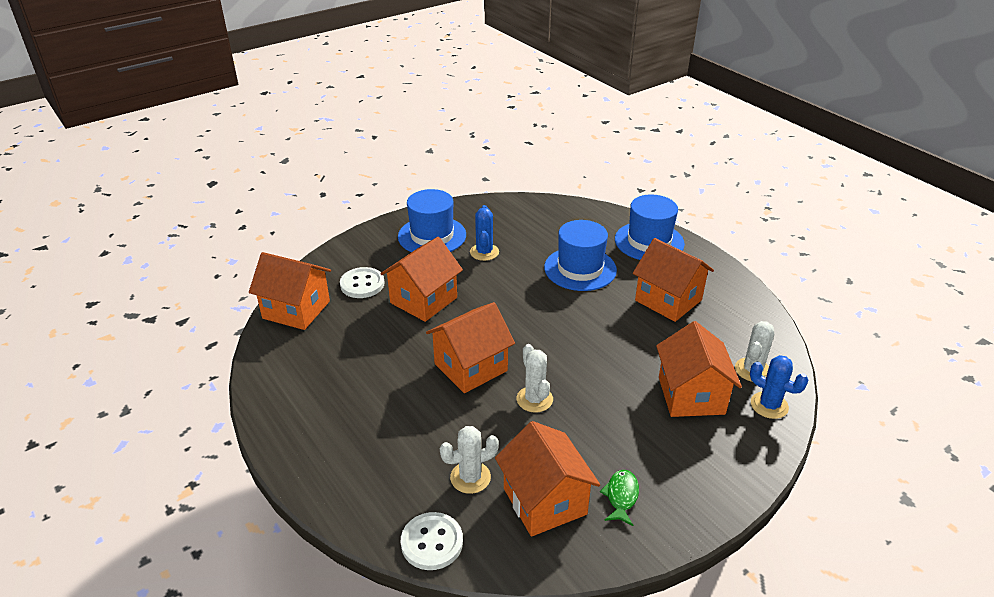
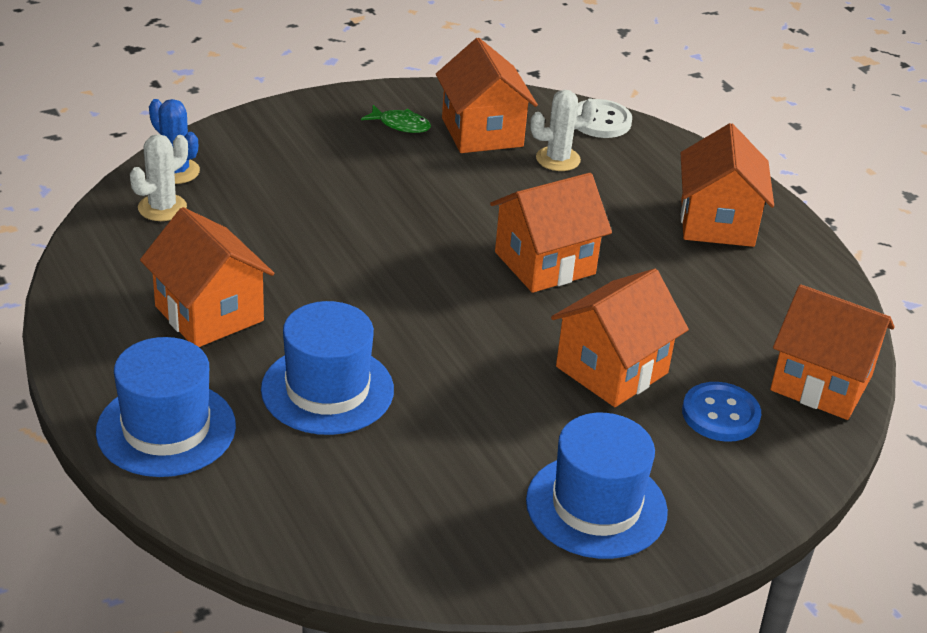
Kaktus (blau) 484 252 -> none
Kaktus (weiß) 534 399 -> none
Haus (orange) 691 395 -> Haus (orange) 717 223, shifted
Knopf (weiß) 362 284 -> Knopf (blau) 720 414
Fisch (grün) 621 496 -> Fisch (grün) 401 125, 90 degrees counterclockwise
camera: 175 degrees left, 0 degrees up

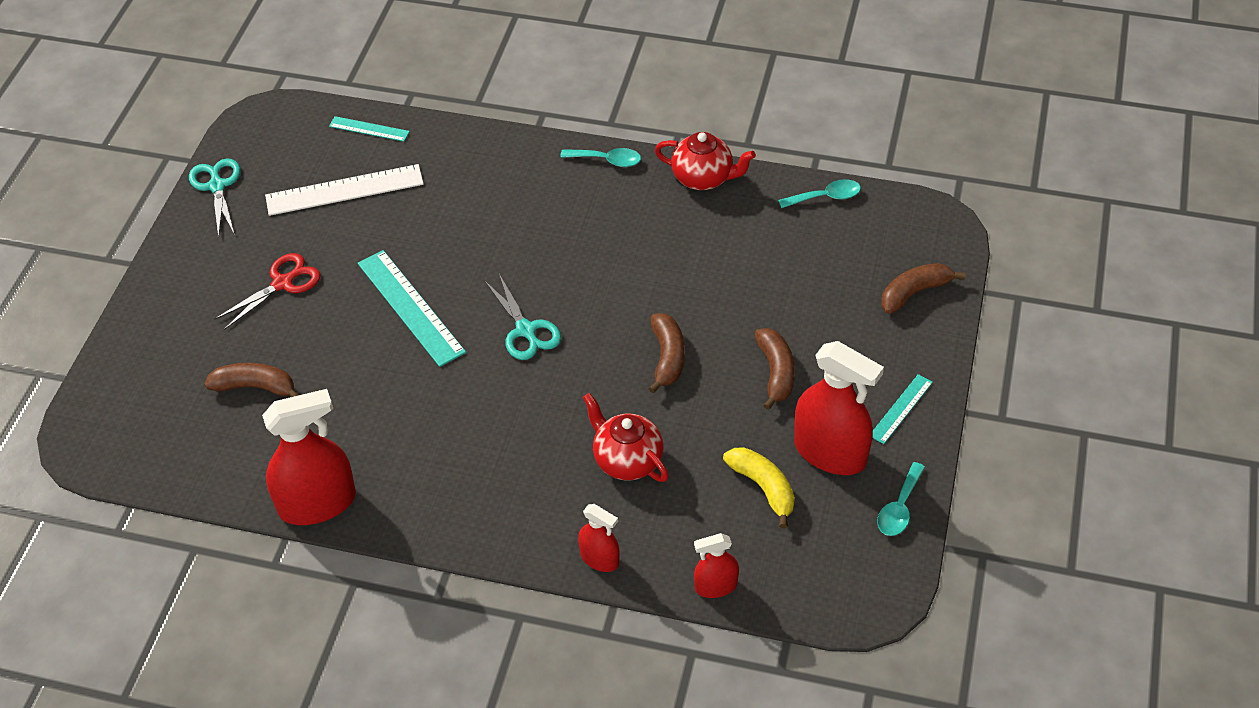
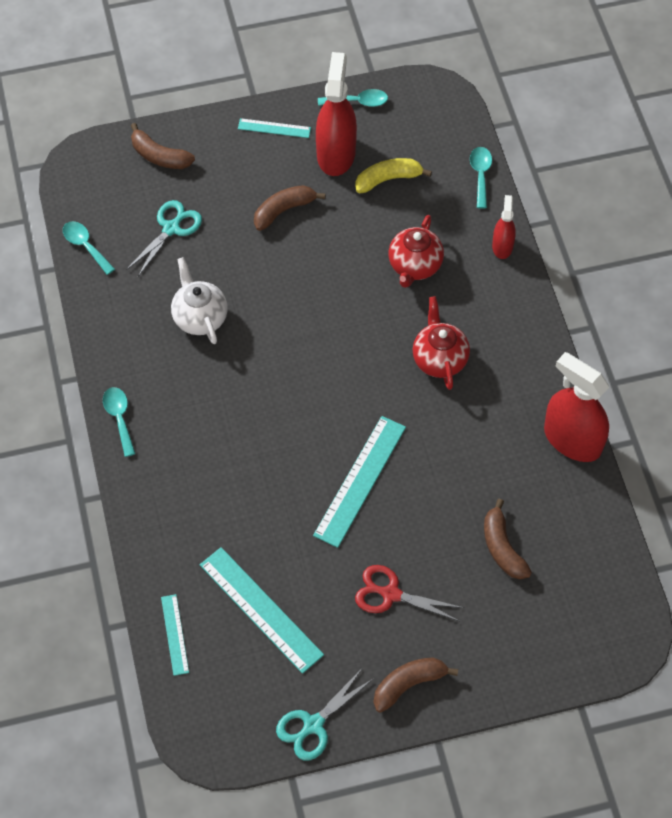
none -> Teekanne (weiß) 199 317
Schere (türkis) 526 330 -> Schere (türkis) 171 228, shifted
Banane (braun) 667 357 -> Banane (braun) 408 684, shifted
Teekanne (rot) 704 178 -> Teekanne (rot) 439 359, shifted
Sprühflasche (rot) 716 586 -> Löffel (türkis) 480 175
Lineal (weiß) 344 190 -> Lineal (türkis) 260 609
Banane (gelb) 763 488 -> Banane (gelb) 388 179, 45 degrees clockwise
camera: 120 degrees left, 10 degrees up

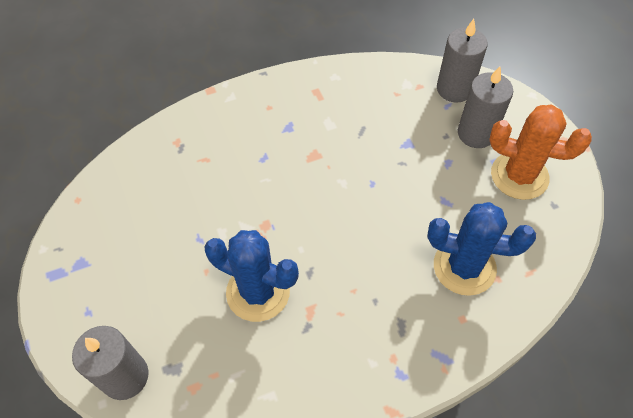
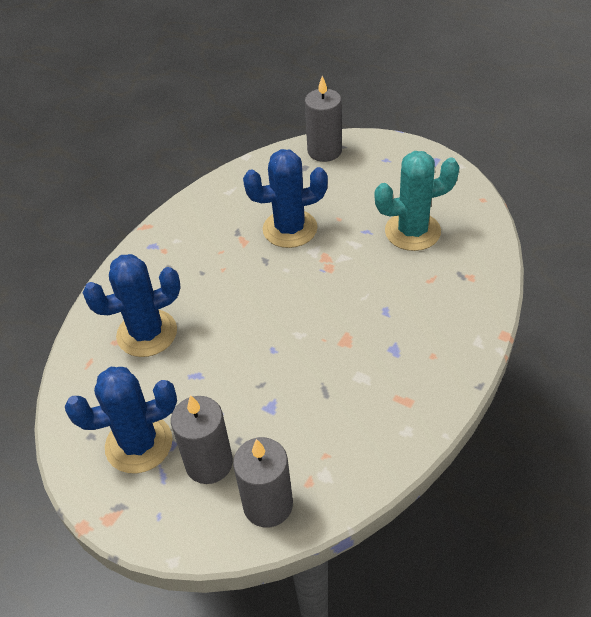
none -> Kaktus (türkis) 412 231
Kaktus (orange) 519 176 -> Kaktus (blau) 139 444
camera: 145 degrees right, 10 degrees down

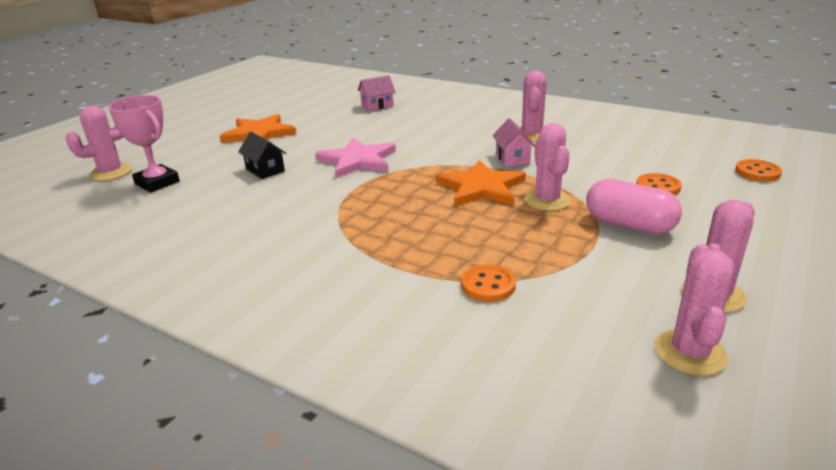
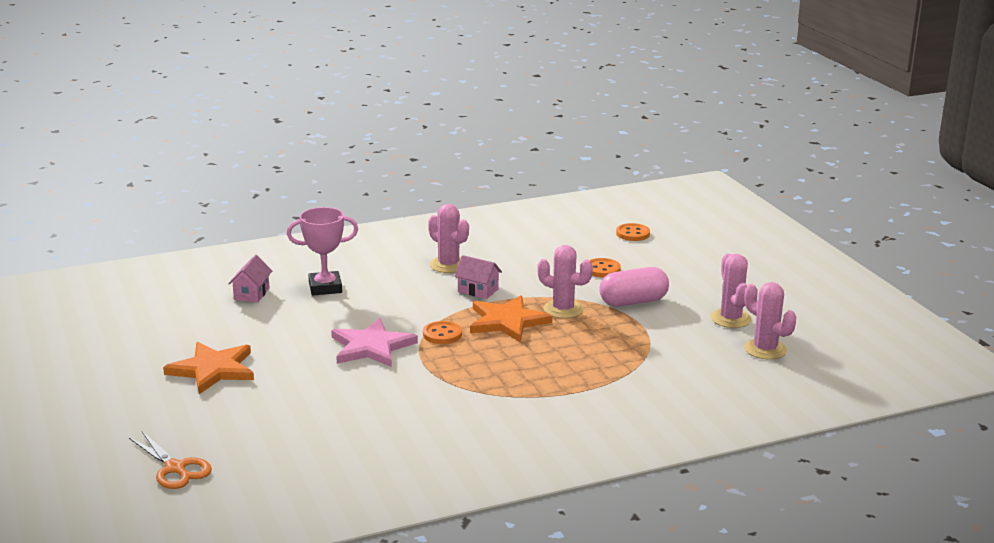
Haus (schwarz) 265 170 -> none
Pokal (rosa) 157 183 -> Pokal (rosa) 325 288, shifted
Knopf (orange) 488 285 -> Knopf (orange) 442 334, shifted
Kaktus (rosa) 111 172 -> Schere (orange) 175 468
camera: 55 degrees left, 5 degrees down

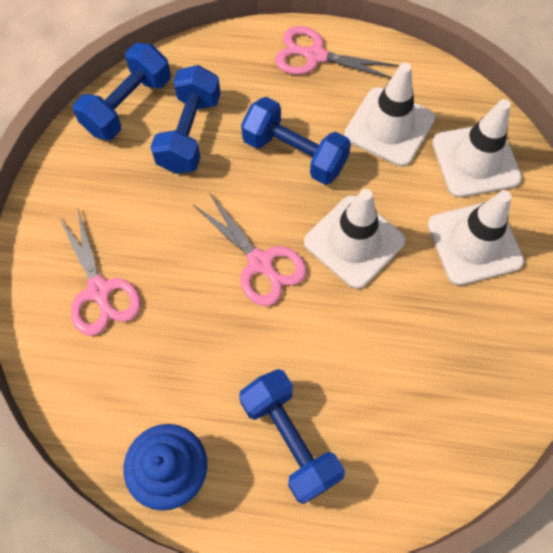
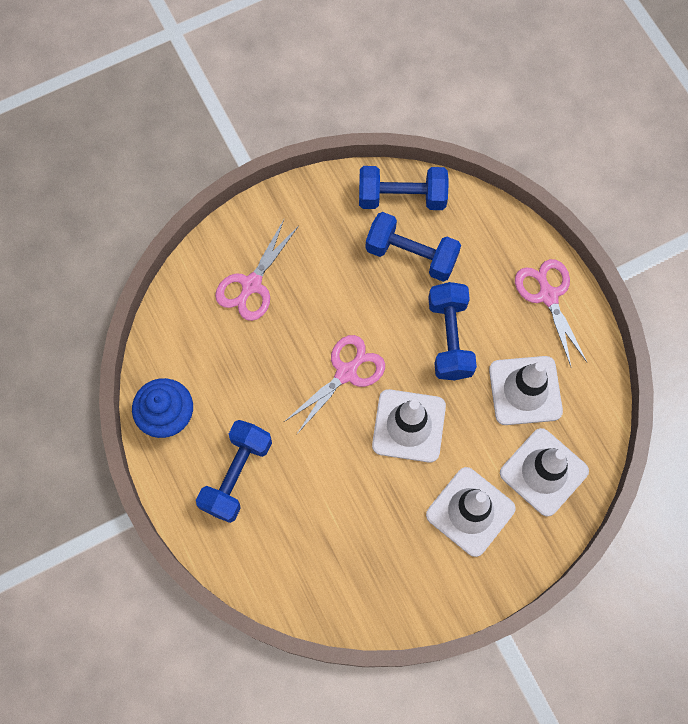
Hantel (blau) 189 133 -> Hantel (blau) 411 255, 45 degrees clockwise
Schere (rosa) 260 262 -> Schere (rosa) 346 373, 150 degrees counterclockwise
camera: 55 degrees right, 5 degrees up

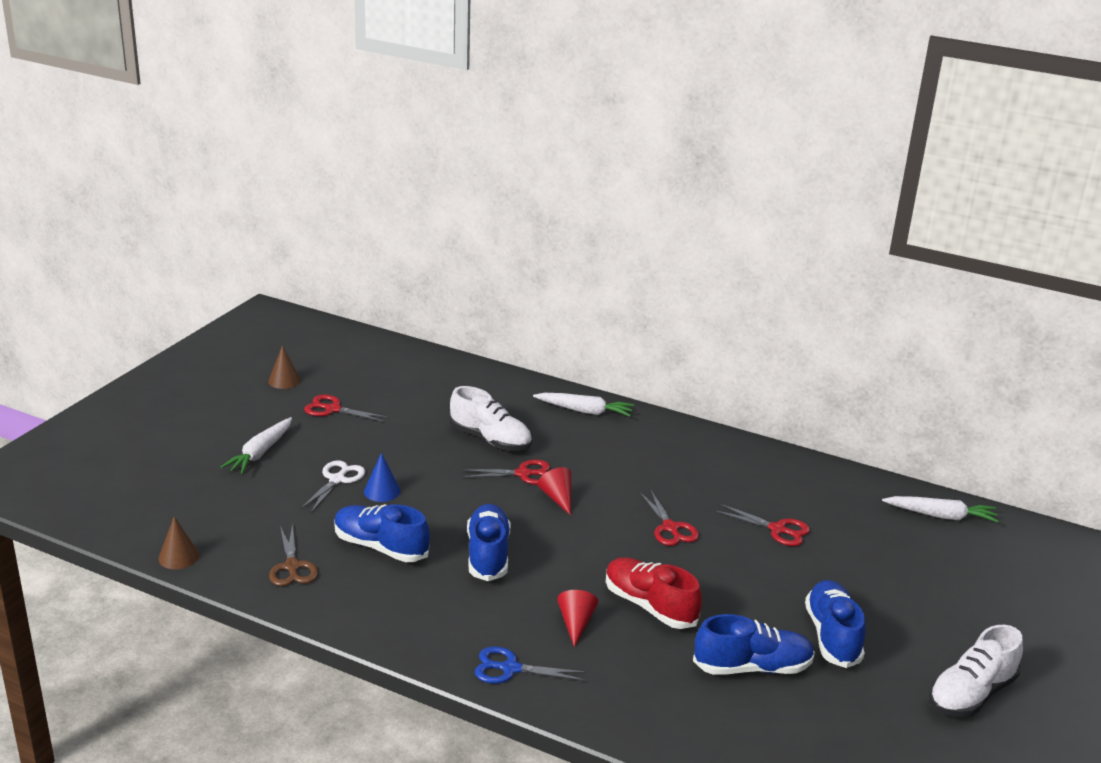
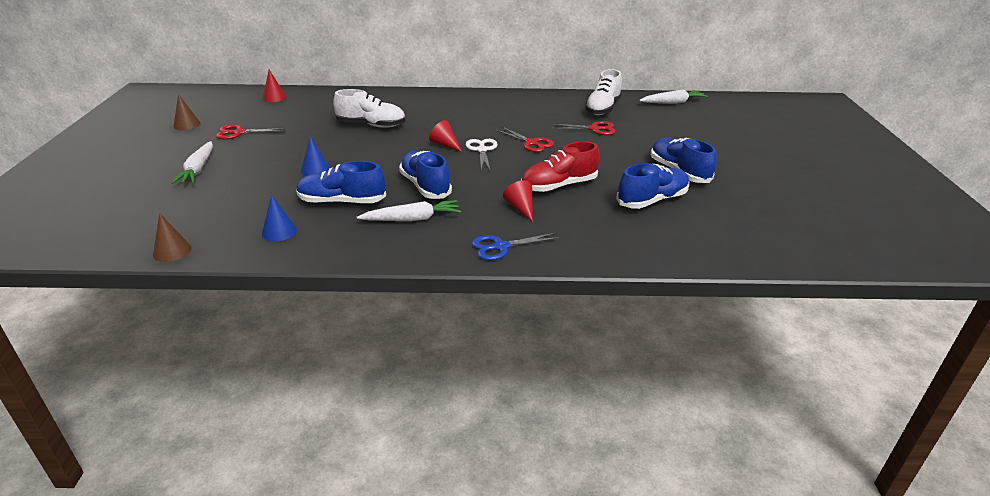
Schere (rot) 523 474 -> none
none -> Kegel (rot) 274 97
Schere (weiß) 337 480 -> Schere (weiß) 482 150, shifted
Karotte (weiß) 584 411 -> Karotte (weiß) 412 219, shifted
Schuh (weiß) 971 694 -> Schuh (weiß) 602 108, shifted
Schere (braun) 292 567 -> Kegel (blau) 279 232
Schuh (rot) 650 606 -> Schuh (rot) 558 186, 45 degrees counterclockwise
camera: 25 degrees left, 5 degrees up

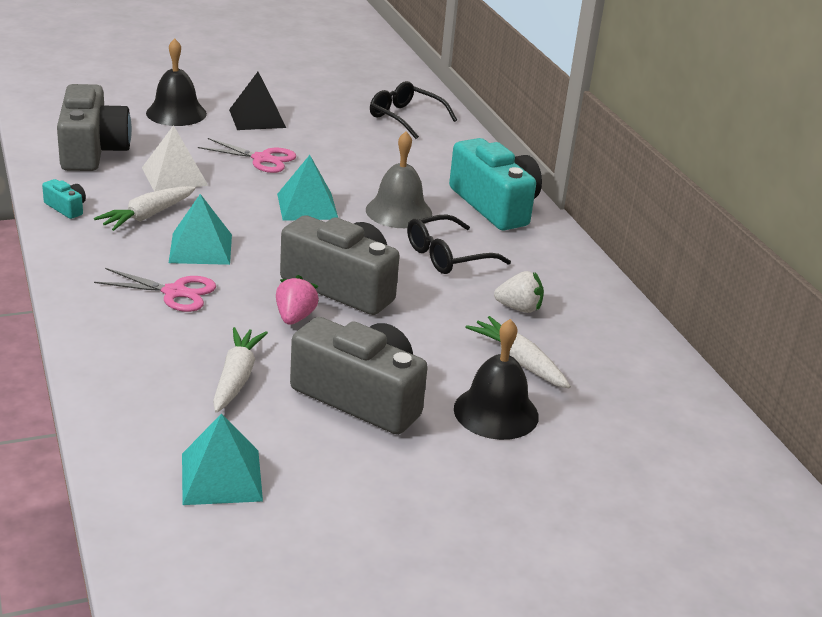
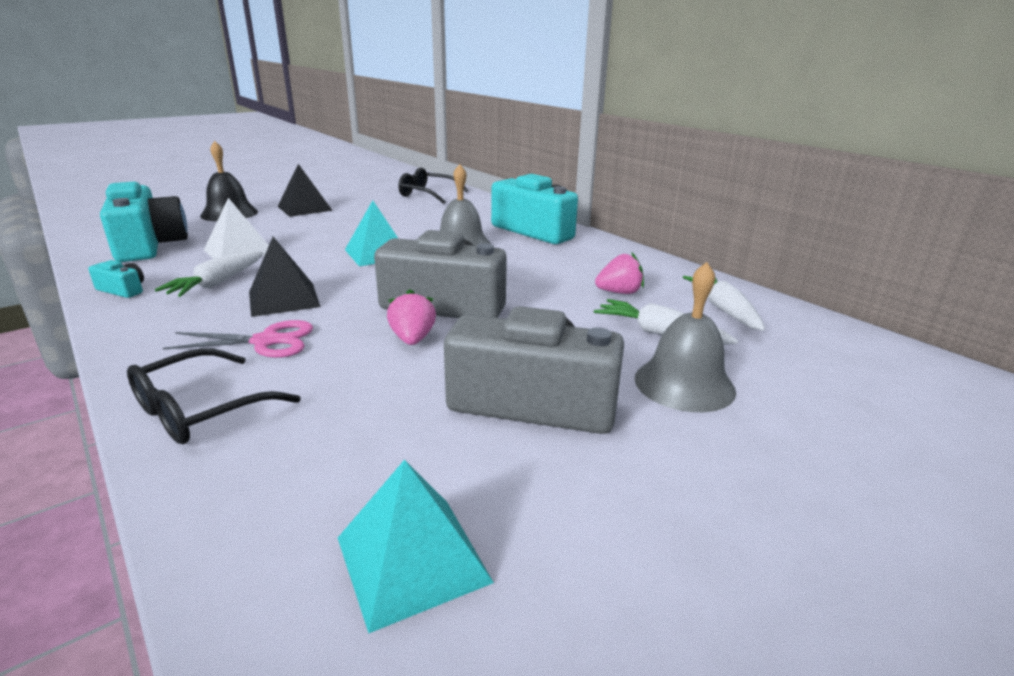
Schere (rosa) 262 159 -> none
Karotte (weiß) 236 378 -> Karotte (weiß) 724 310, shifted
Brille (schwarz) 447 256 -> Brille (schwarz) 201 410, shifted
Kamera (grau) 92 150 -> Kamera (türkis) 149 245
Pyramide (türkis) 201 248 -> Pyramide (schwarz) 284 299
Glocke (schwarz) 496 412 -> Glocke (grau) 684 384
Erdbeere (weiß) 519 308 -> Erdbeere (rosa) 619 292
camera: 15 degrees left, 5 degrees down

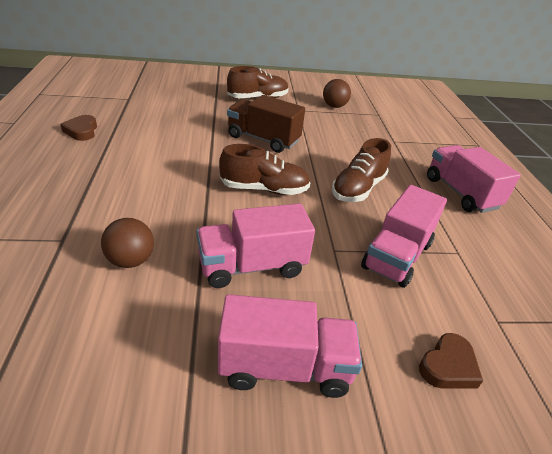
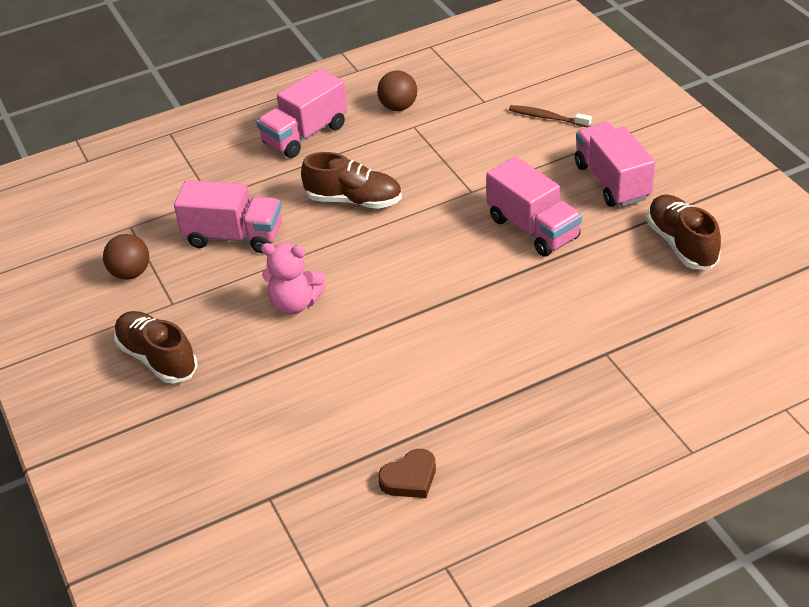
Ball (braun) 130 260 -> Ball (braun) 398 107, shifted
Schuh (braun) 264 189 -> Schuh (braun) 681 244, shifted
Lastwagen (rosa) 397 256 -> Lastwagen (rosa) 234 236, shifted
Lastwagen (braun) 263 139 -> Teddybär (rosa) 295 303
Herz (braun) 448 366 -> Zahnbürste (braun) 547 117
camera: 105 degrees left, 5 degrees up

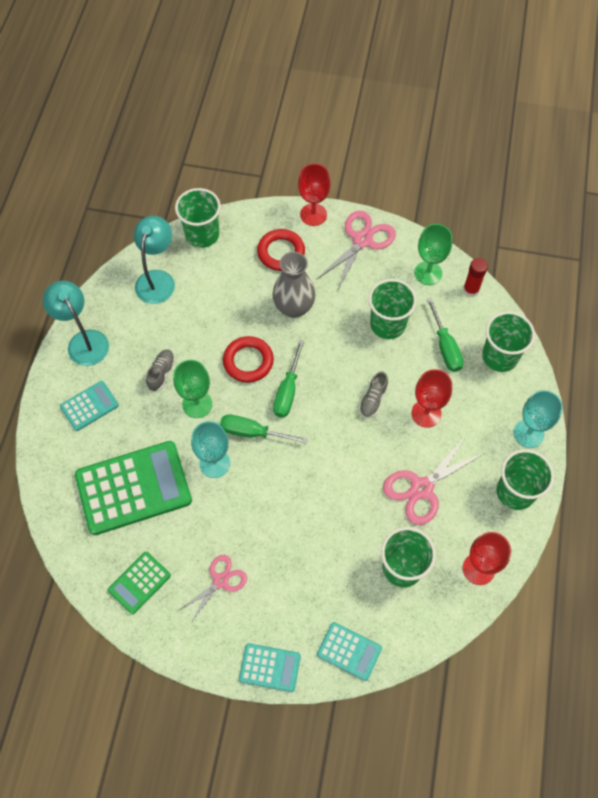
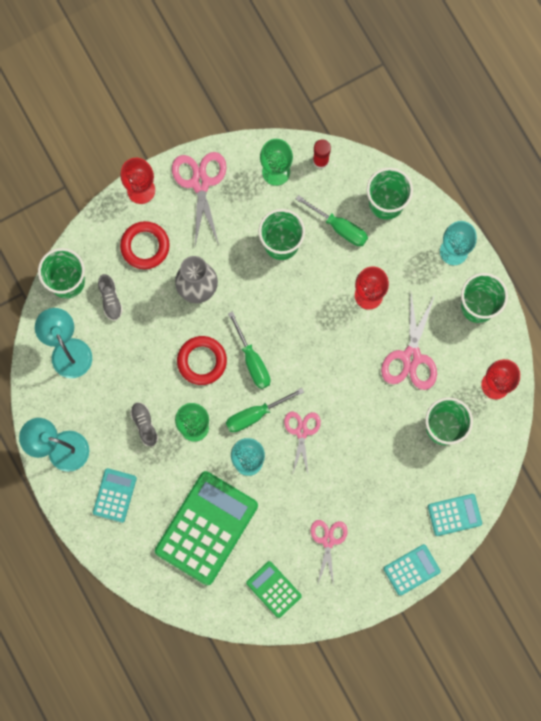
none -> Schere (rosa) 302 432
Schuh (grau) 373 400 -> Schuh (grau) 110 299, shifted
Taschenrechner (grün) 139 583 -> Taschenrechner (grün) 273 589, 135 degrees clockwise
camera: 40 degrees left, 15 degrees up

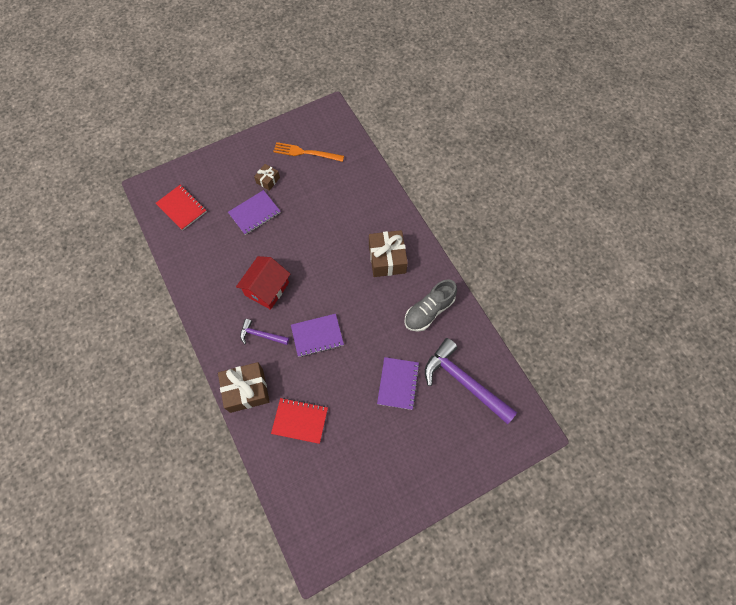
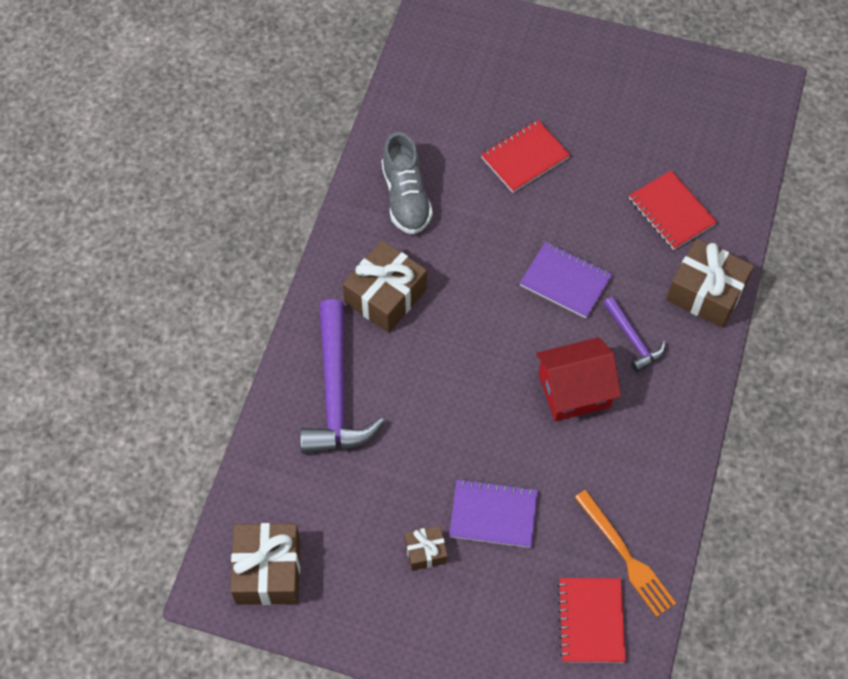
none -> Geschenk (braun) 268 571
Gabel (orange) 306 153 -> Gabel (orange) 626 556, shifted
Hammer (lila) 464 382 -> Hammer (lila) 335 392, shifted
Notizbuch (lila) 398 383 -> Notizbuch (rot) 525 157
Schuh (grau) 429 311 -> Schuh (grau) 406 197, 75 degrees clockwise
camera: 135 degrees left, 5 degrees down

